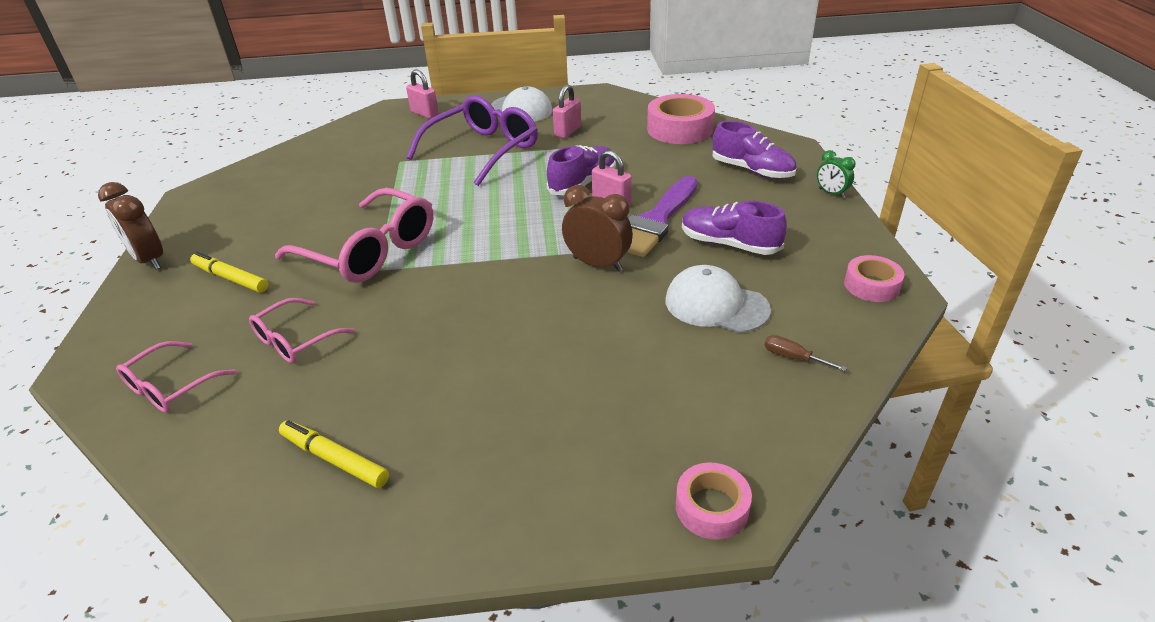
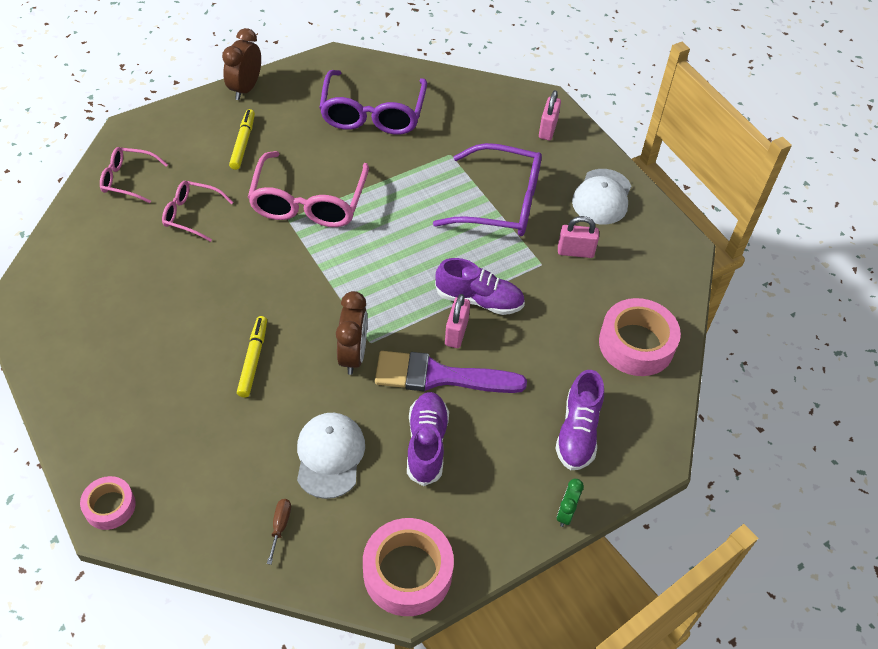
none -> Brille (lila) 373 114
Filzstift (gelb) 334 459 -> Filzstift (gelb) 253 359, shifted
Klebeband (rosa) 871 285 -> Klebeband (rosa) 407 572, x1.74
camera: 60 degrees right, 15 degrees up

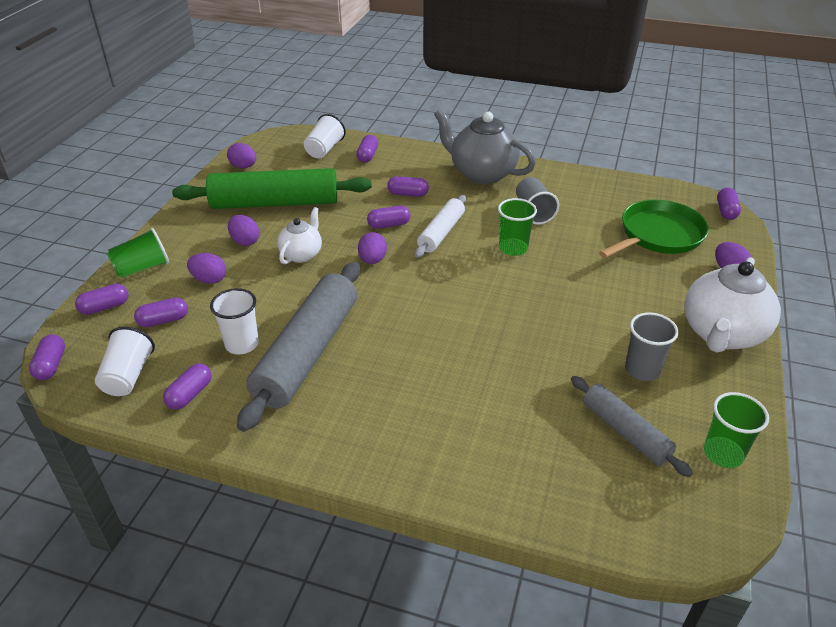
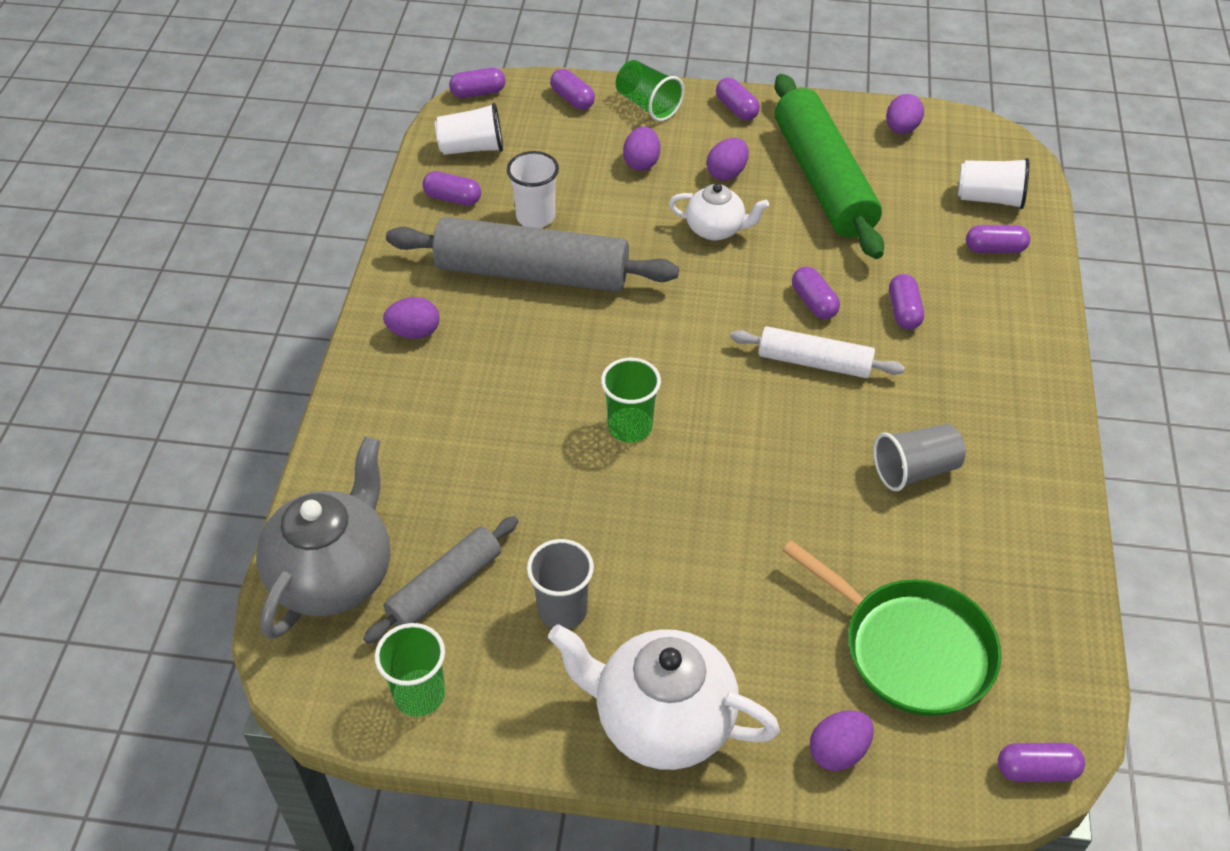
Kapsel (lila) 163 320 -> Kapsel (lila) 736 109, shifted
Ei (lila) 372 260 -> Ei (lila) 414 332, shifted
Teekanne (grau) 482 173 -> Teekanne (grau) 333 575, shifted
Becher (grün) 513 248 -> Becher (grün) 630 427, shifted
camera: 80 degrees right, 10 degrees up

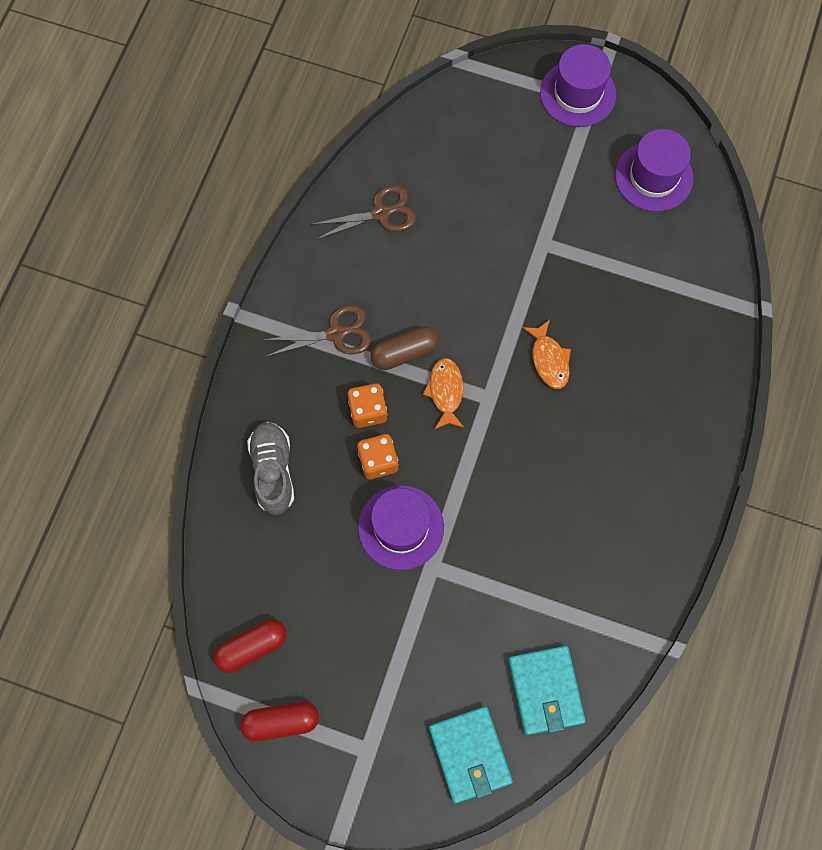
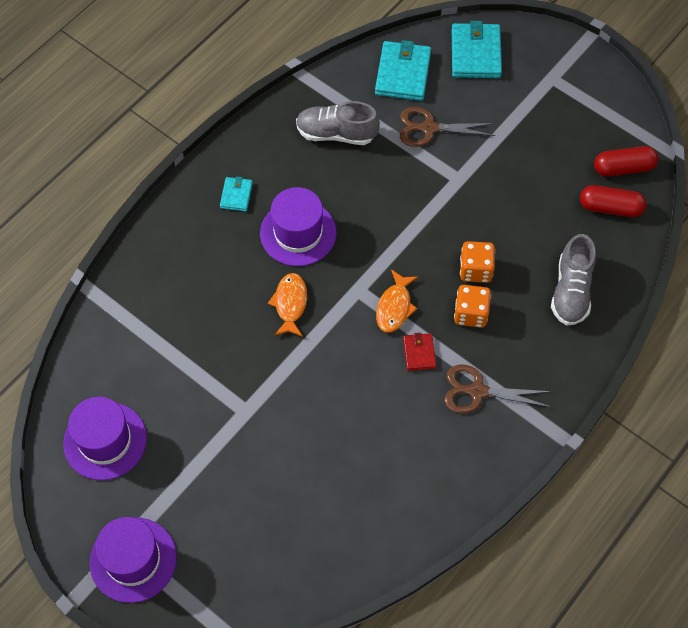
none -> Geldbörse (türkis) 236 195
none -> Schuh (grau) 336 134
Kapsel (rot) 281 721 -> Kapsel (rot) 610 208, shifted
Schere (braun) 381 213 -> Schere (braun) 428 128, shifted
Hut (lila) 401 527 -> Hut (lila) 298 233, shifted
Kapsel (braun) 404 352 -> Geldbörse (rot) 419 353
camera: 160 degrees left, 10 degrees down

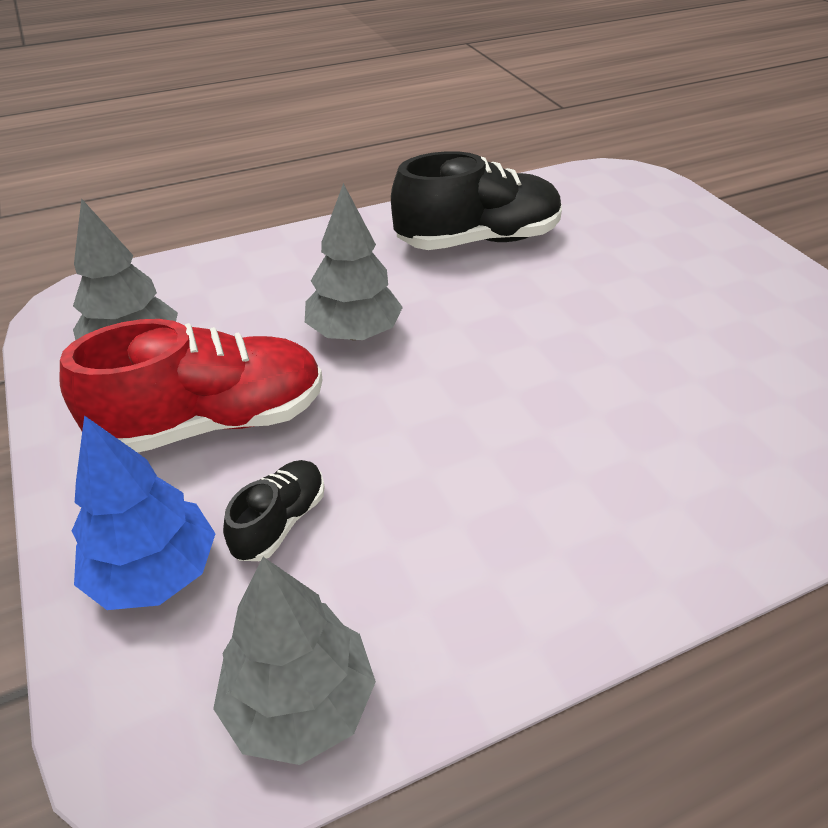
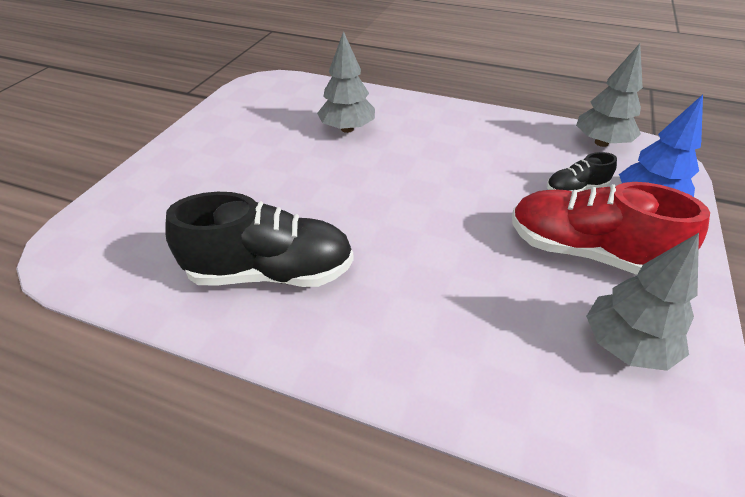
Baum (grau) 354 333 -> Baum (grau) 347 129, shifted
Schuh (schwarz) 478 240 -> Schuh (schwarz) 271 272, 150 degrees clockwise
camera: 135 degrees left, 0 degrees up

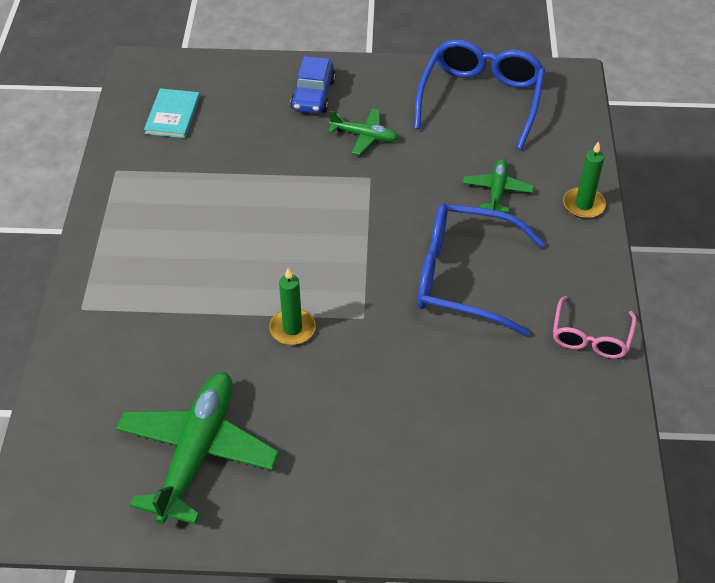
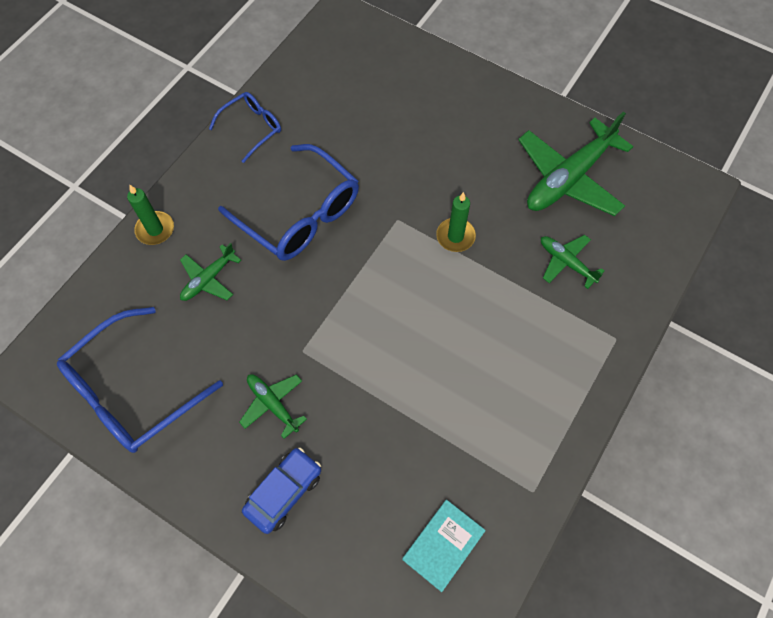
none -> Flugzeug (grün) 566 262
Brille (rosa) 591 337 -> Brille (blau) 252 128
camera: 150 degrees left, 15 degrees up

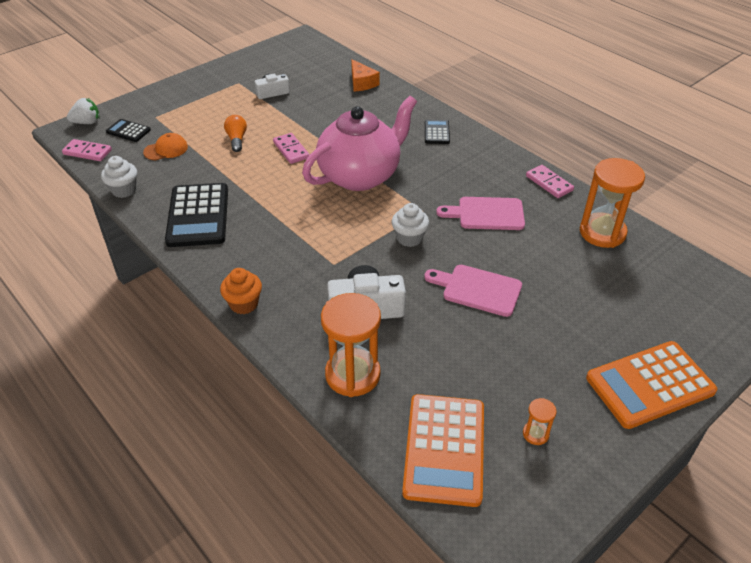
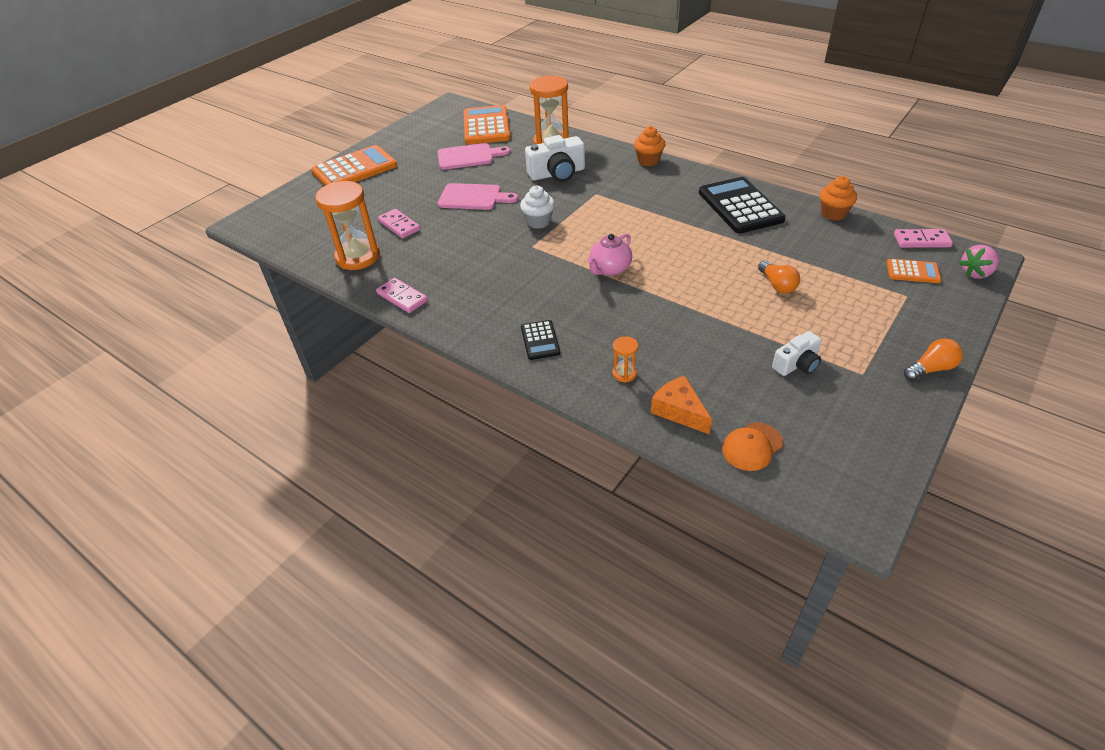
none -> Glühbirne (orange) 930 369
Kappe (orange) 166 149 -> Kappe (orange) 752 446, shifted
Dominostein (rosa) 291 150 -> Dominostein (rosa) 399 225, shifted
Schneidebrett (rosa) 486 214 -> Schneidebrett (rosa) 468 157, shifted
Sanduhr (orange) 535 434 -> Sanduhr (orange) 624 373, shifted
Erdbeere (weiß) 87 122 -> Erdbeere (rosa) 976 273
Muffin (weiß) 124 190 -> Muffin (orange) 833 214
Taschenrechner (schwarz) 128 131 -> Taschenrechner (orange) 913 272
Teekanne (rosa) 360 175 -> Teekanne (rosa) 609 269, x0.46
camera: 170 degrees right, 0 degrees up

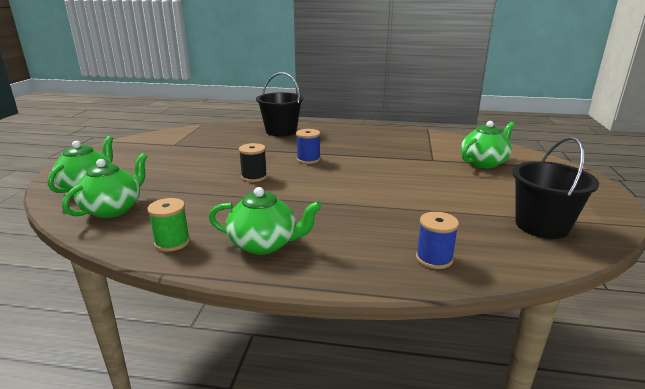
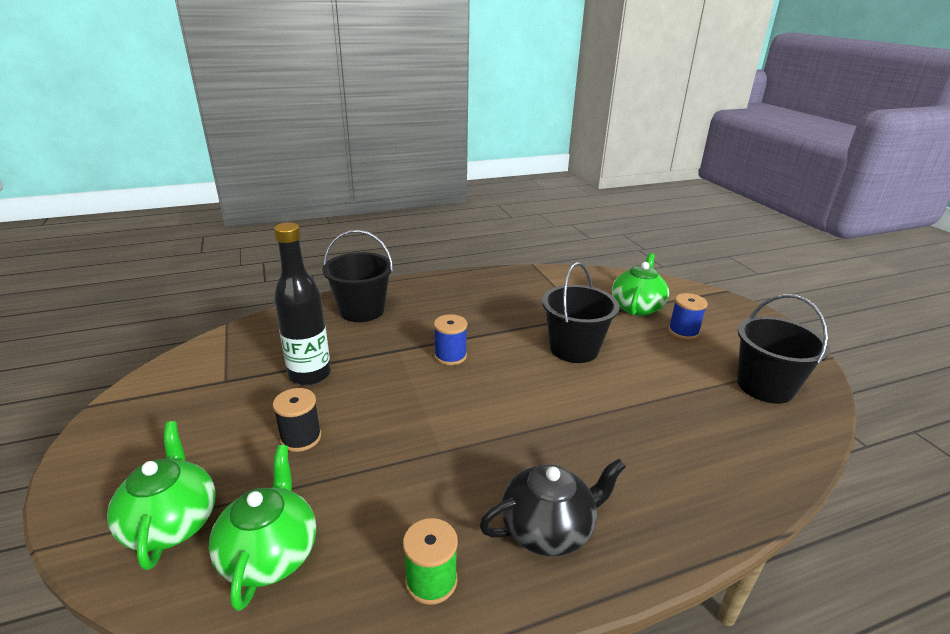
none -> Flasche (schwarz) 310 374
none -> Eimer (schwarz) 574 349
Garnrolle (schwarz) 254 177 -> Garnrolle (schwarz) 301 438, shifted
Garnrolle (blau) 434 258 -> Garnrolle (blau) 683 331, shifted
Teekanne (grün) 264 244 -> Teekanne (schwarz) 548 529
camera: 30 degrees left, 5 degrees up

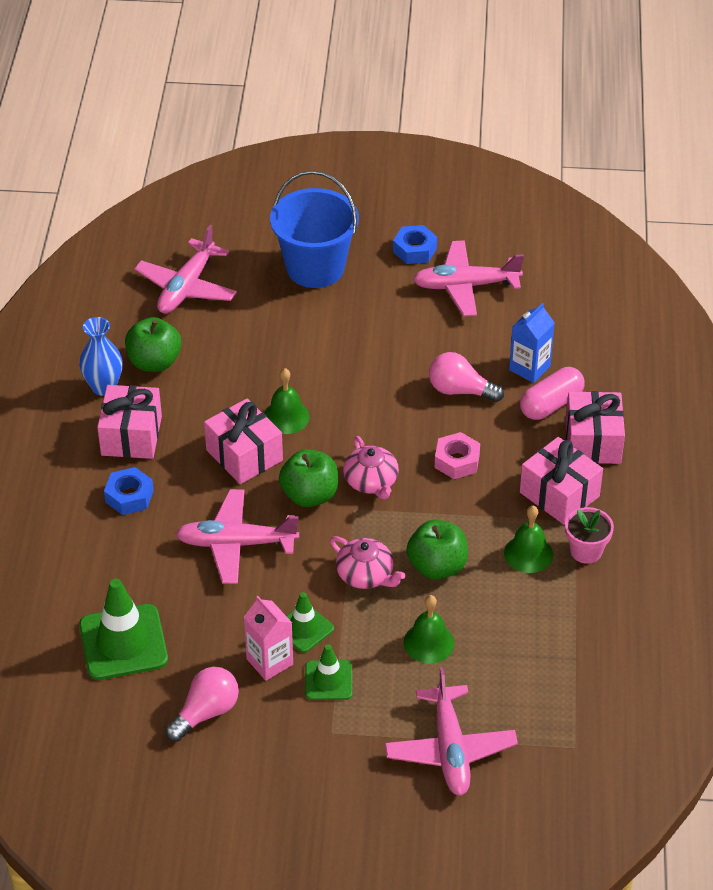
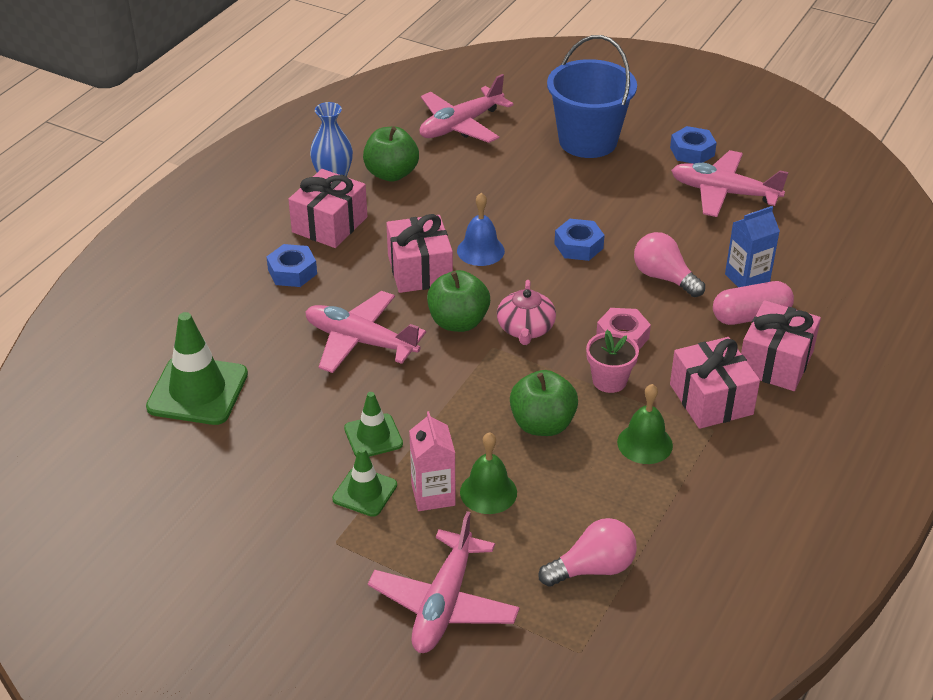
Teekanne (rosa) 365 575 -> none
none -> Sechskantmutter (blau) 578 246
Glühbirne (rosa) 206 713 -> Glühbirne (rosa) 592 568, shifted
Getränkekarton (rosa) 269 662 -> Getränkekarton (rosa) 433 494, shifted
Blumentopf (rosa) 586 551 -> Blumentopf (rosa) 609 380, shifted
Glocke (grün) 286 417 -> Glocke (blau) 480 250
camera: 25 degrees right, 5 degrees down

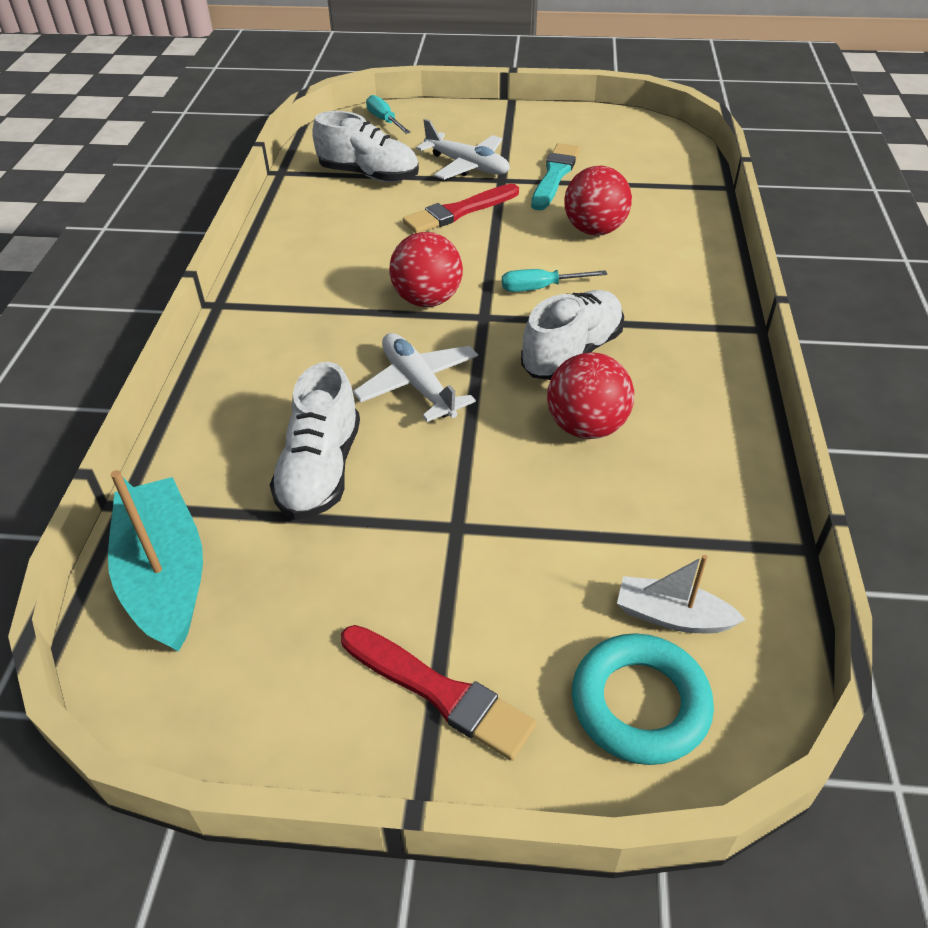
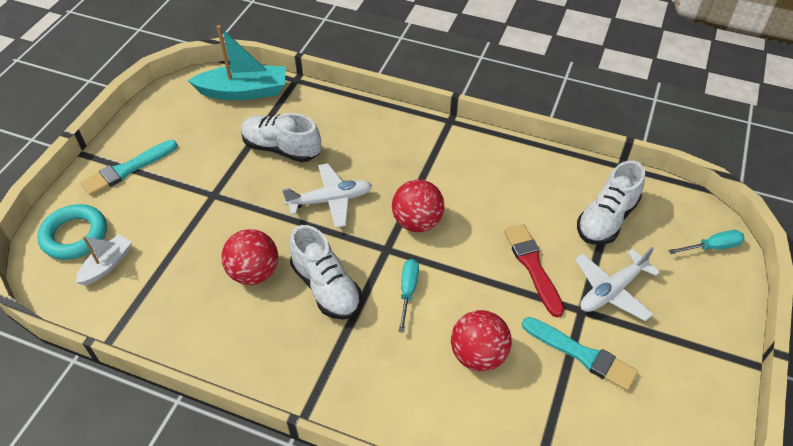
Pinsel (rot) 439 692 -> Pinsel (türkis) 127 169
camera: 105 degrees right, 5 degrees up

